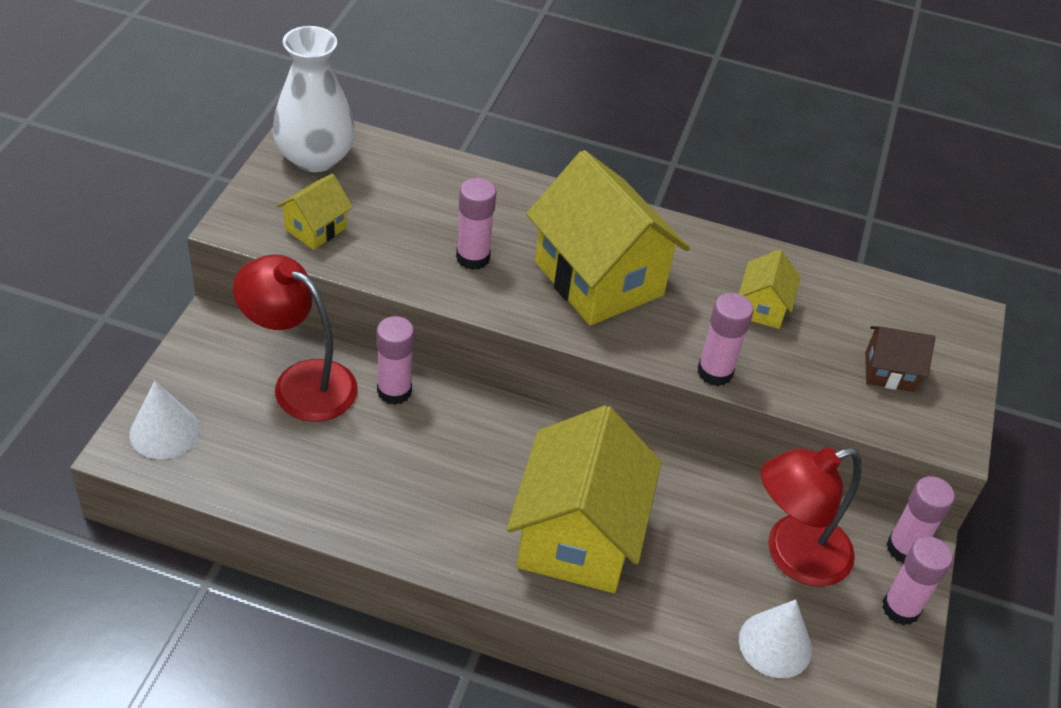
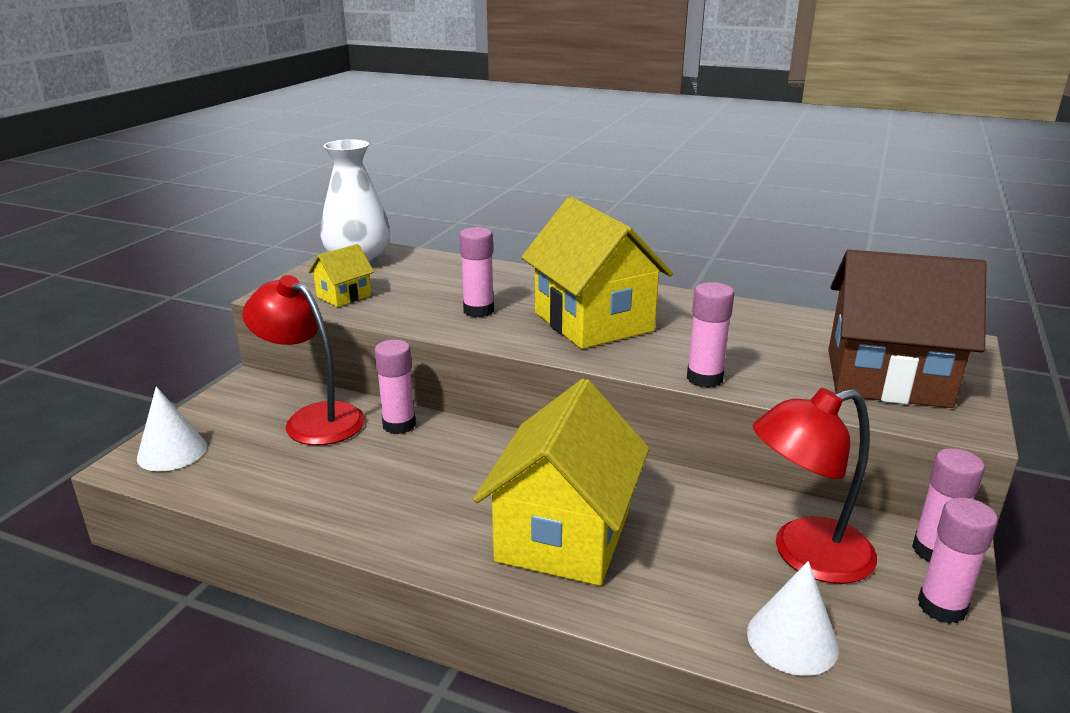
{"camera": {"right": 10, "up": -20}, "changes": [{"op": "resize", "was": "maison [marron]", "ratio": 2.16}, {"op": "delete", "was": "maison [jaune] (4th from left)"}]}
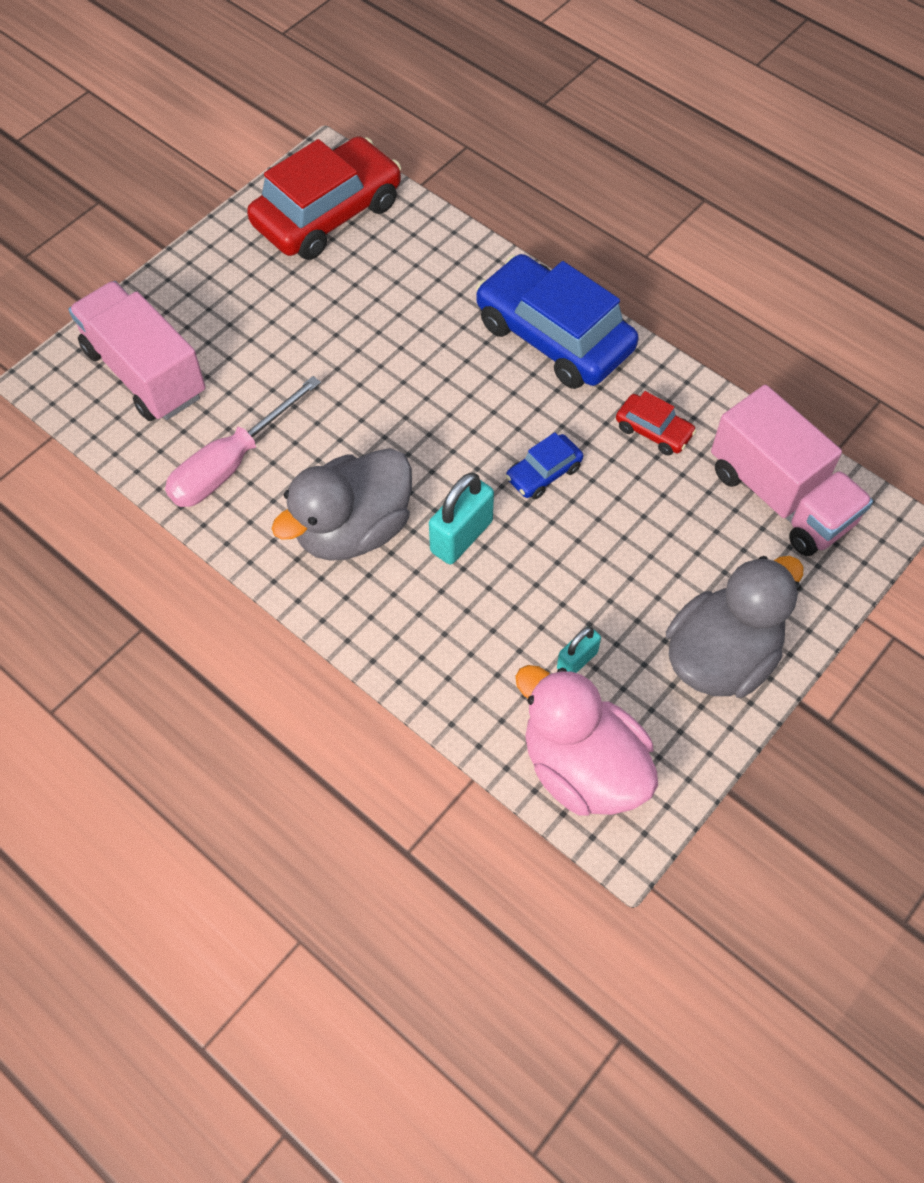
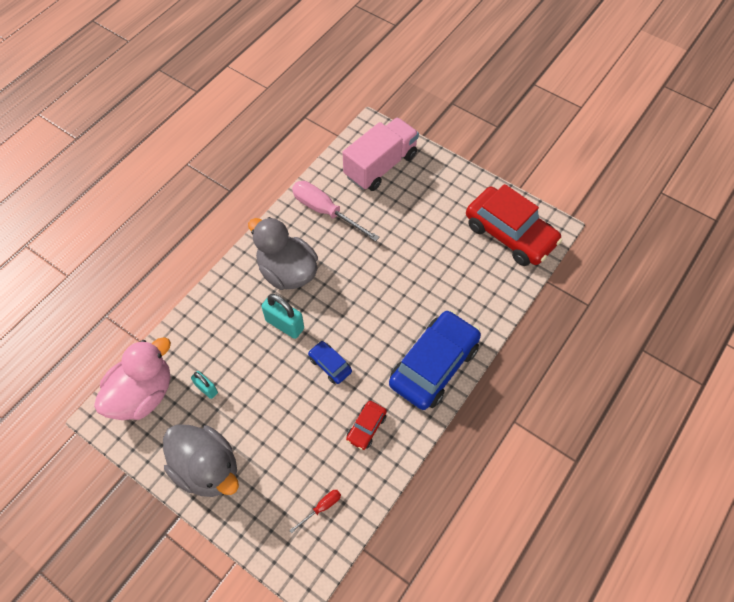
{"camera": {"right": 85, "up": 0}, "changes": [{"op": "replace", "was": "camion [rose] (2nd from left)", "now": "tournevis [rouge]"}]}
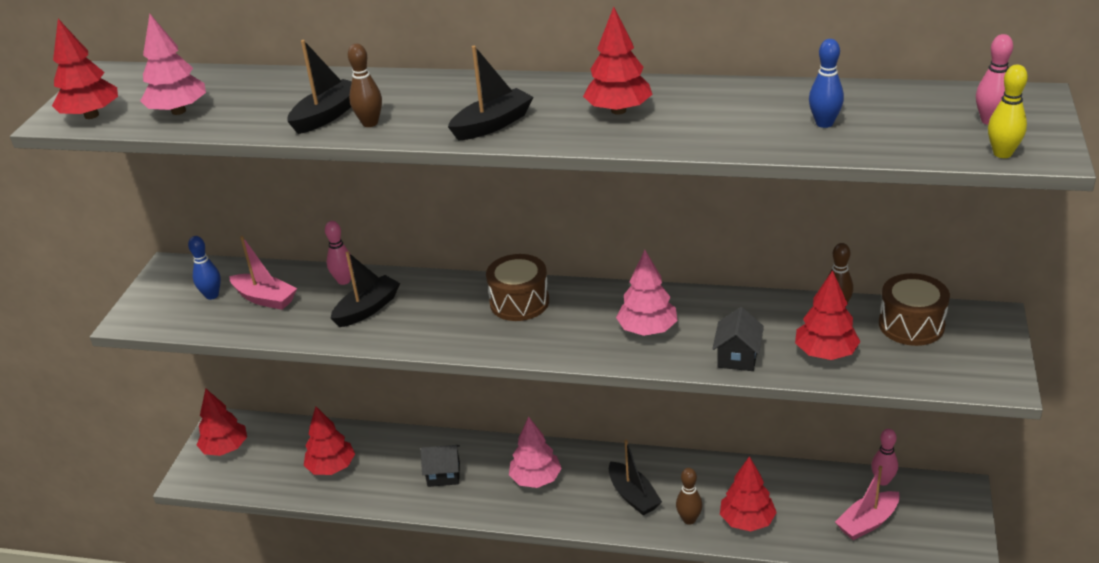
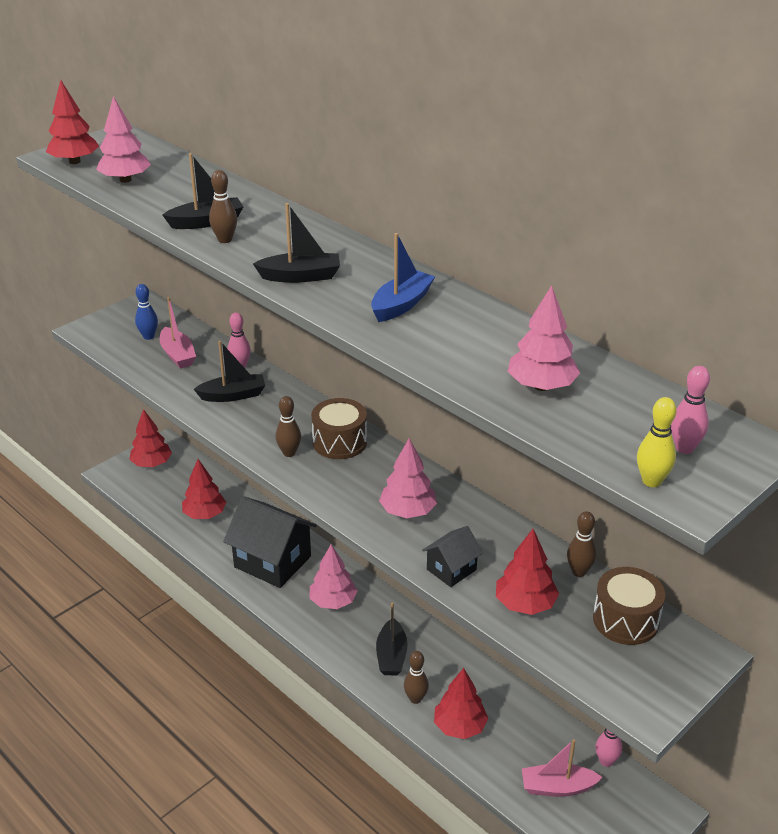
{"camera": {"right": 30, "up": 0}, "changes": [{"op": "resize", "was": "maison [noir] (1st from left)", "ratio": 2.03}, {"op": "insert", "now": "quille [marron] (2nd from left)"}, {"op": "replace", "was": "arbre [rouge] (4th from left)", "now": "bateau [bleu]"}, {"op": "replace", "was": "quille [bleu] (2nd from left)", "now": "arbre [rose] (4th from left)"}]}
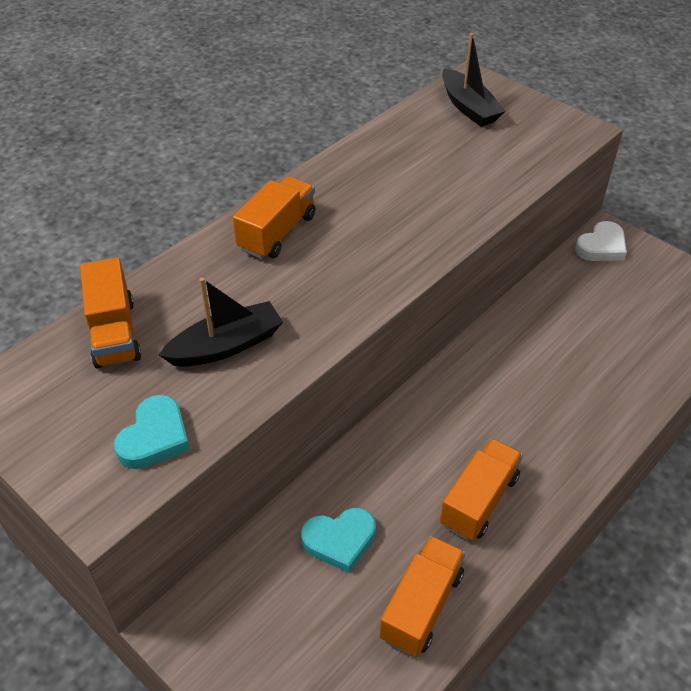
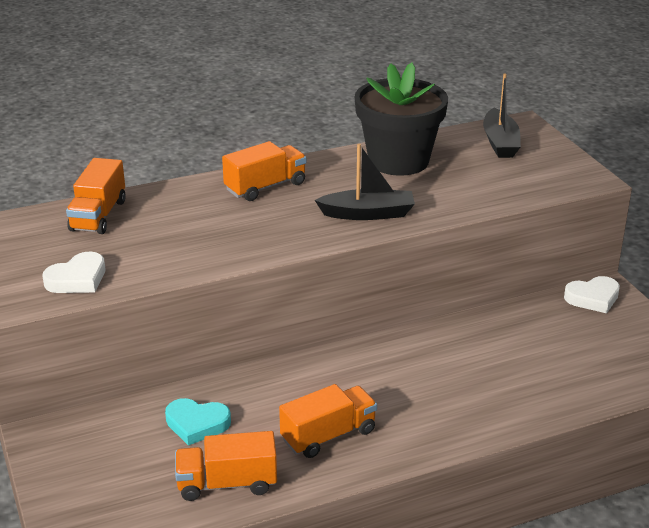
{"camera": {"right": 25, "up": -15}, "changes": [{"op": "recolor", "was": "cœur [turquoise] (1st from left)", "now": "cœur [blanc] (1st from left)"}, {"op": "rotate", "was": "camion [orange] (3rd from left in the first image)", "clockwise": -150}, {"op": "move", "was": "bateau [noir] (1st from left)"}, {"op": "insert", "now": "pot de fleurs [noir]"}]}
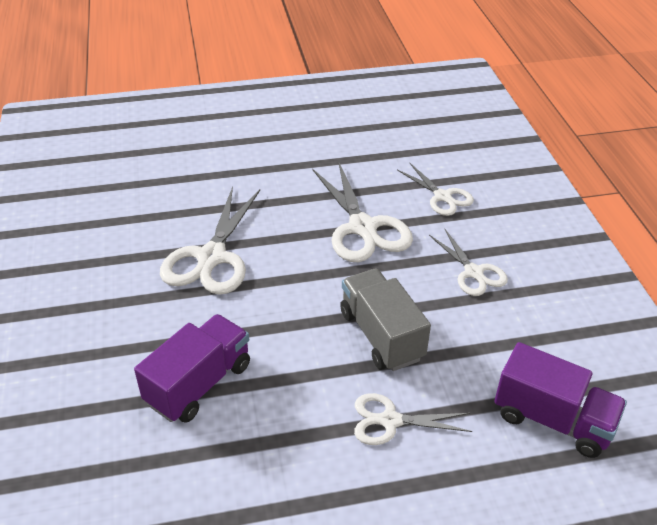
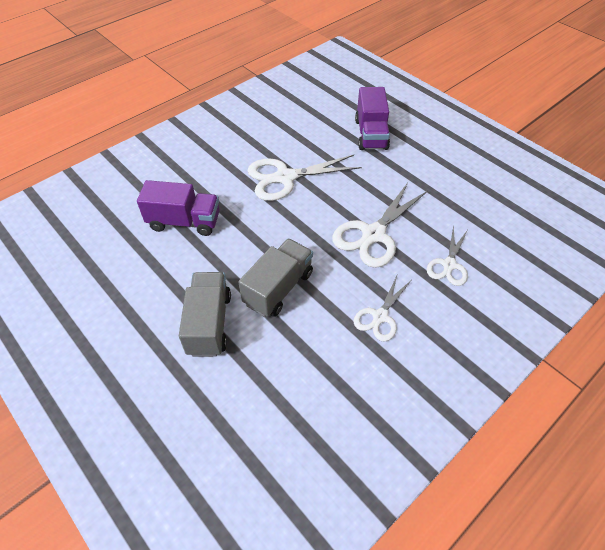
{"camera": {"right": 60, "up": 10}, "changes": [{"op": "replace", "was": "ciseaux [blanc] (3rd from left)", "now": "camion [gris] (1st from left)"}, {"op": "move", "was": "camion [violet] (2nd from left)"}]}
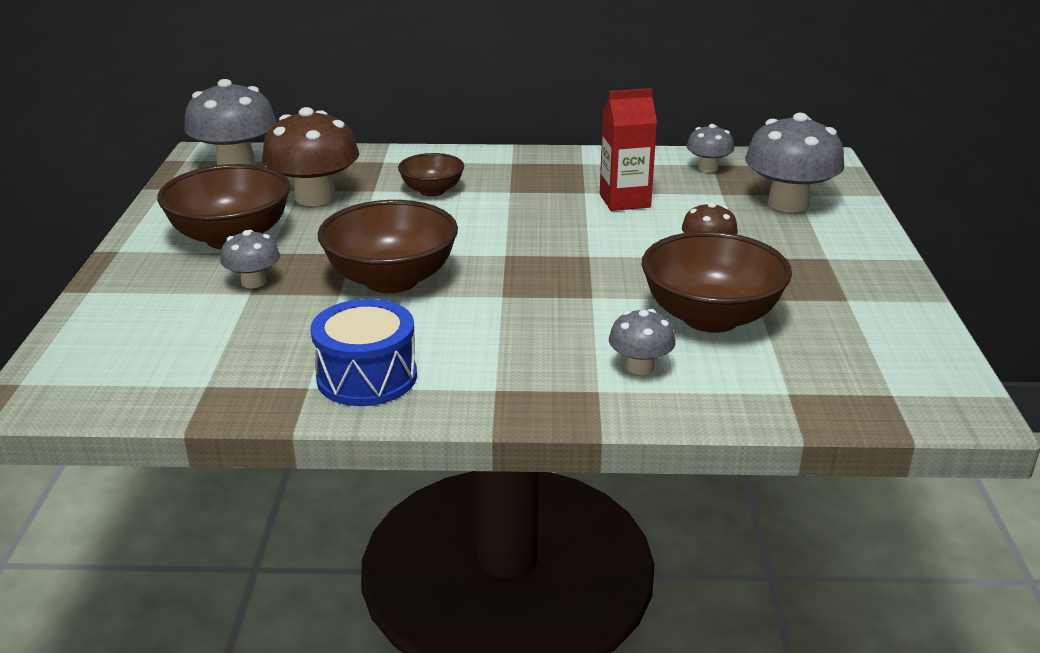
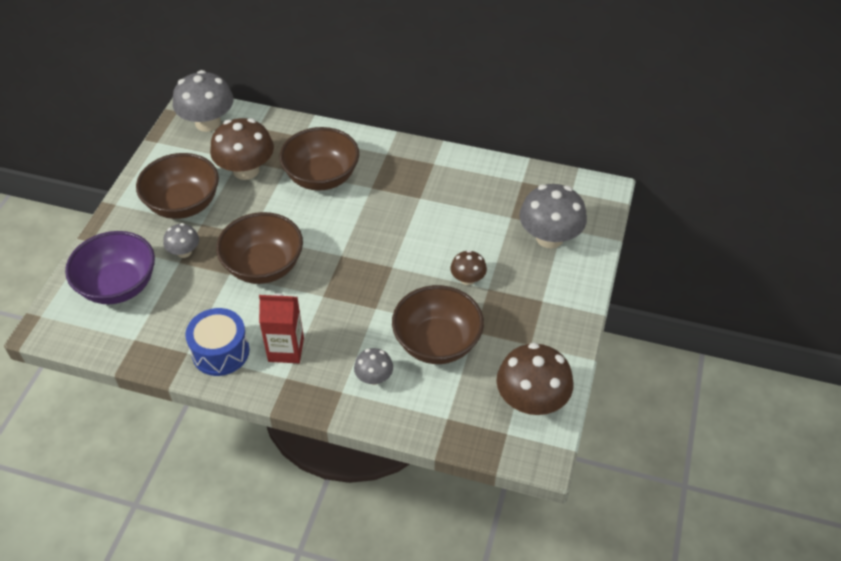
{"camera": {"right": 15, "up": 20}, "changes": [{"op": "insert", "now": "bol [violet]"}, {"op": "move", "was": "brique de lait [rouge]"}, {"op": "resize", "was": "bol [marron] (3rd from left)", "ratio": 1.77}, {"op": "insert", "now": "champignon [marron] (3rd from left)"}, {"op": "delete", "was": "champignon [gris] (4th from left)"}]}
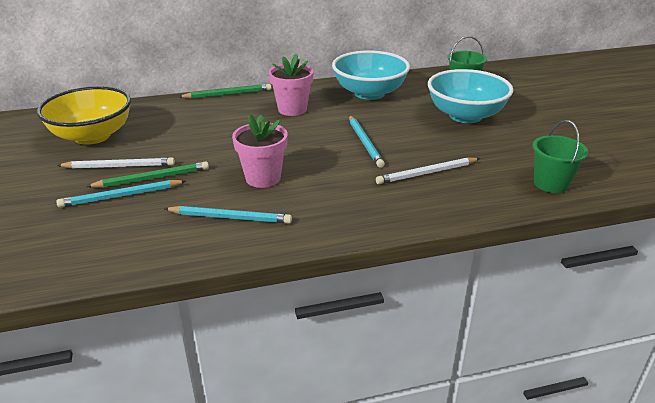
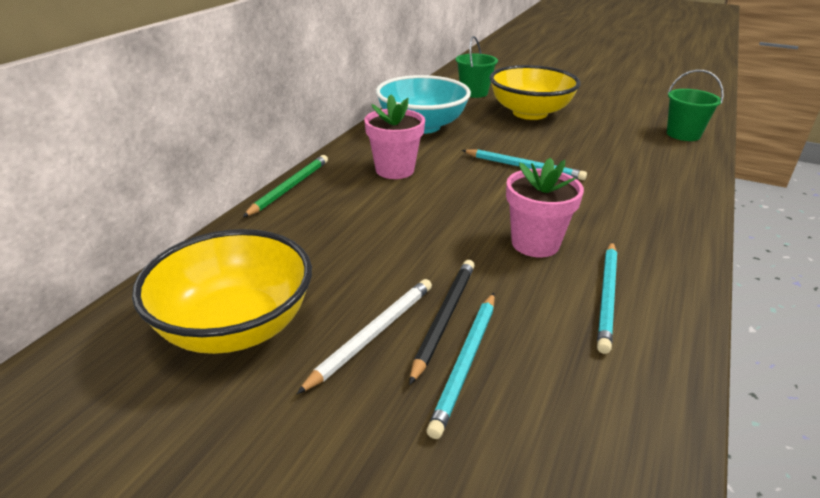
{"camera": {"right": -50, "up": 0}, "changes": [{"op": "recolor", "was": "crayon [vert] (1st from left)", "now": "crayon [noir]"}, {"op": "recolor", "was": "bol [turquoise] (2nd from left)", "now": "bol [jaune] (2nd from left)"}, {"op": "rotate", "was": "crayon [turquoise] (2nd from left in the first image)", "clockwise": 150}, {"op": "delete", "was": "crayon [blanc] (2nd from left)"}]}
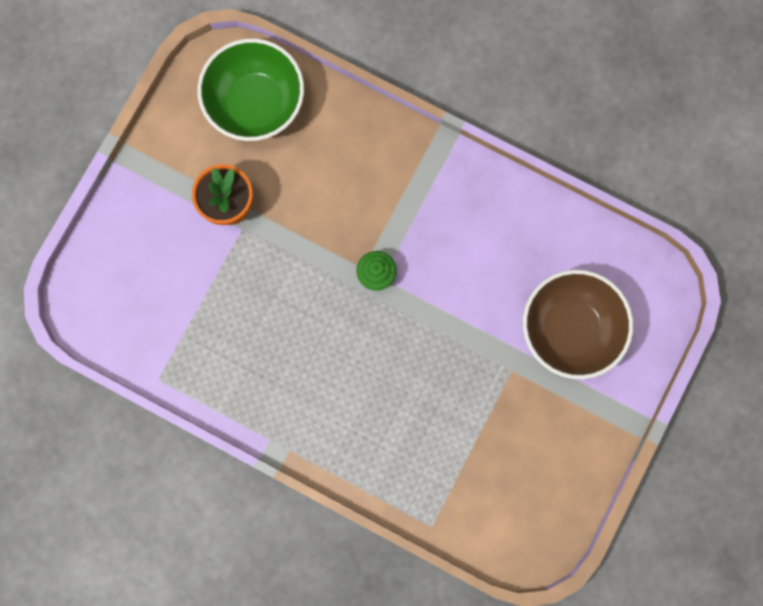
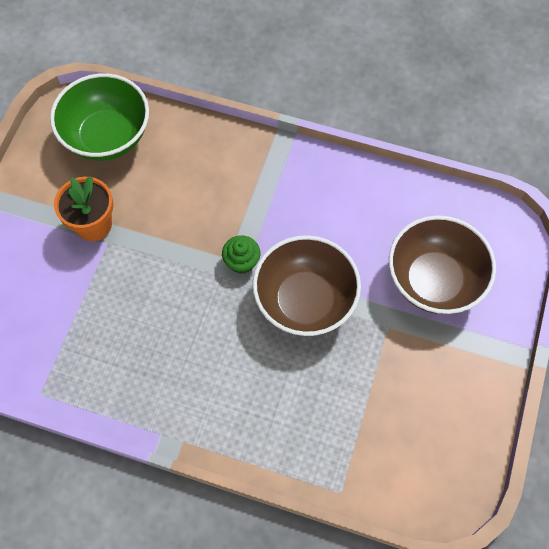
{"camera": {"right": -10, "up": -15}, "changes": [{"op": "insert", "now": "bol [marron] (1st from left)"}]}
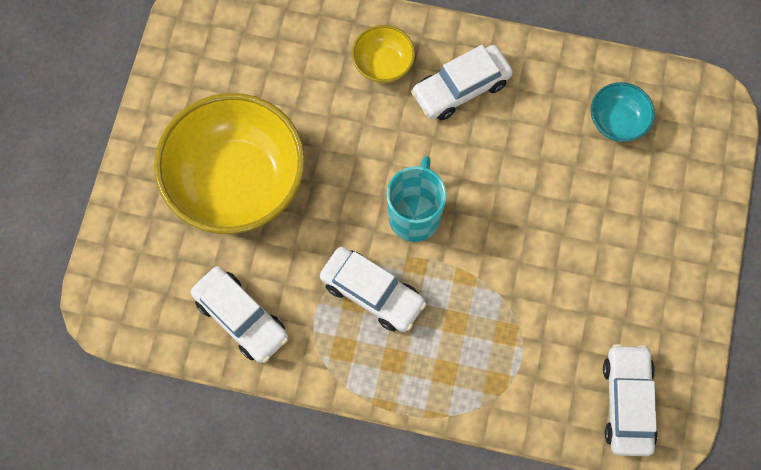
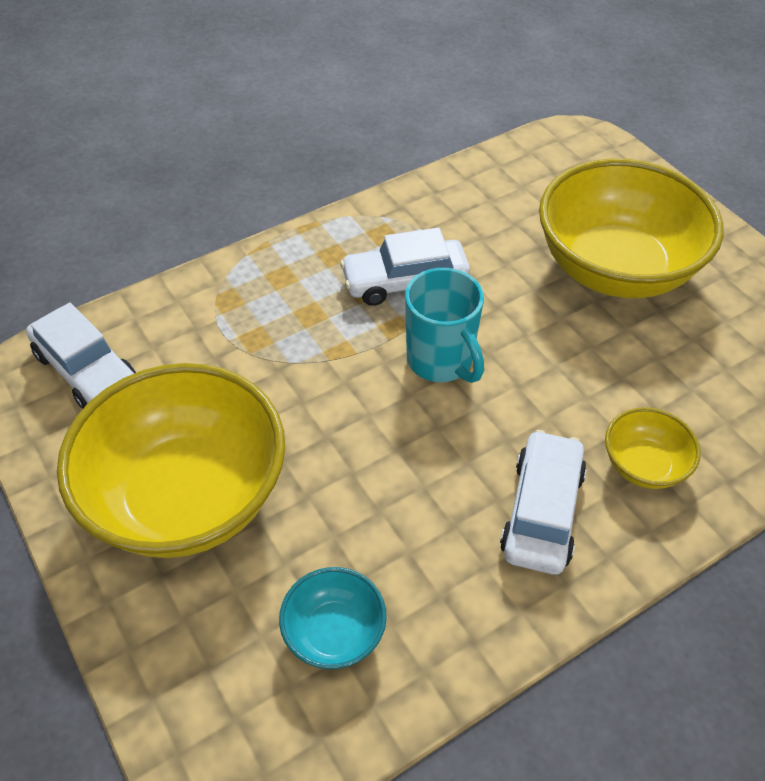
{"camera": {"right": 135, "up": -20}, "changes": [{"op": "insert", "now": "bol [jaune] (1st from left)"}, {"op": "delete", "was": "voiture [blanc] (1st from left)"}]}
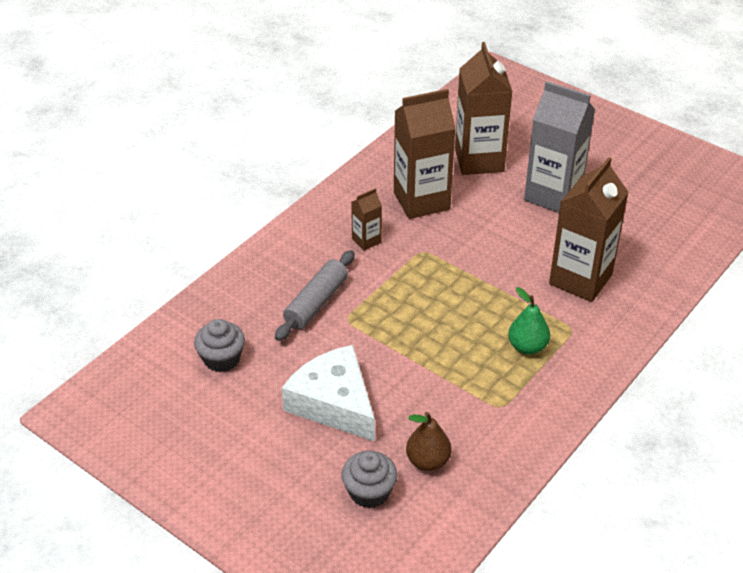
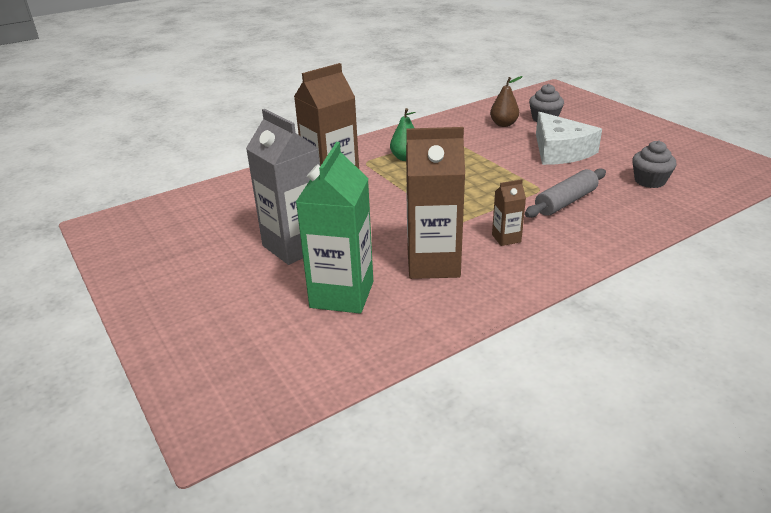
{"camera": {"right": -160, "up": -10}, "changes": [{"op": "recolor", "was": "brique de lait [marron] (3rd from left)", "now": "brique de lait [vert]"}]}
